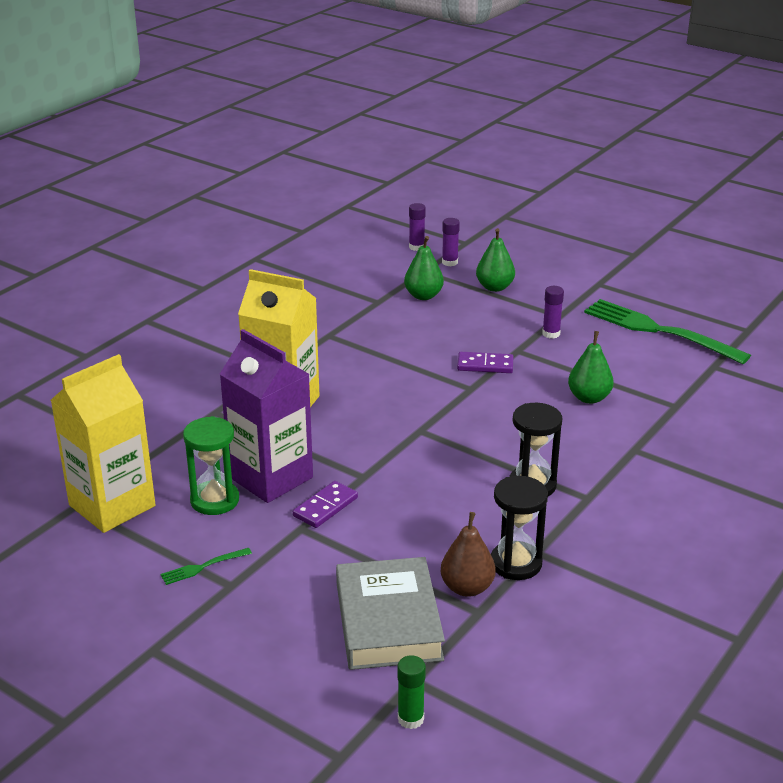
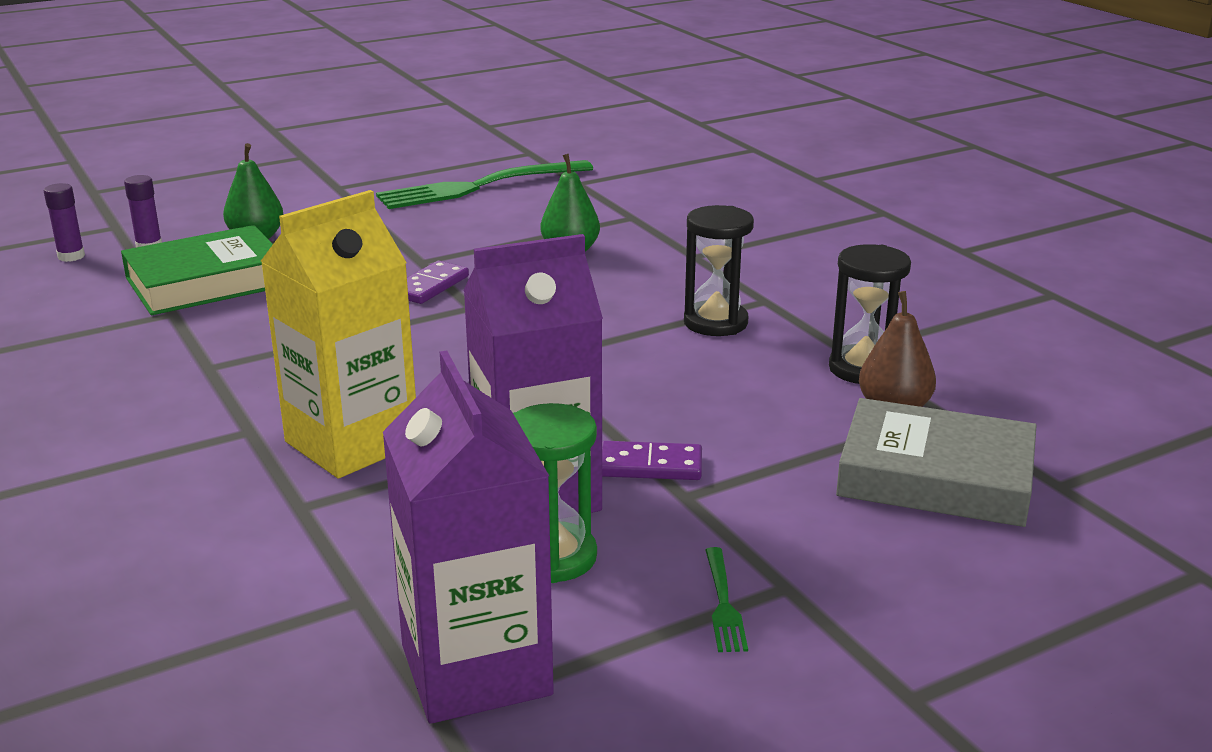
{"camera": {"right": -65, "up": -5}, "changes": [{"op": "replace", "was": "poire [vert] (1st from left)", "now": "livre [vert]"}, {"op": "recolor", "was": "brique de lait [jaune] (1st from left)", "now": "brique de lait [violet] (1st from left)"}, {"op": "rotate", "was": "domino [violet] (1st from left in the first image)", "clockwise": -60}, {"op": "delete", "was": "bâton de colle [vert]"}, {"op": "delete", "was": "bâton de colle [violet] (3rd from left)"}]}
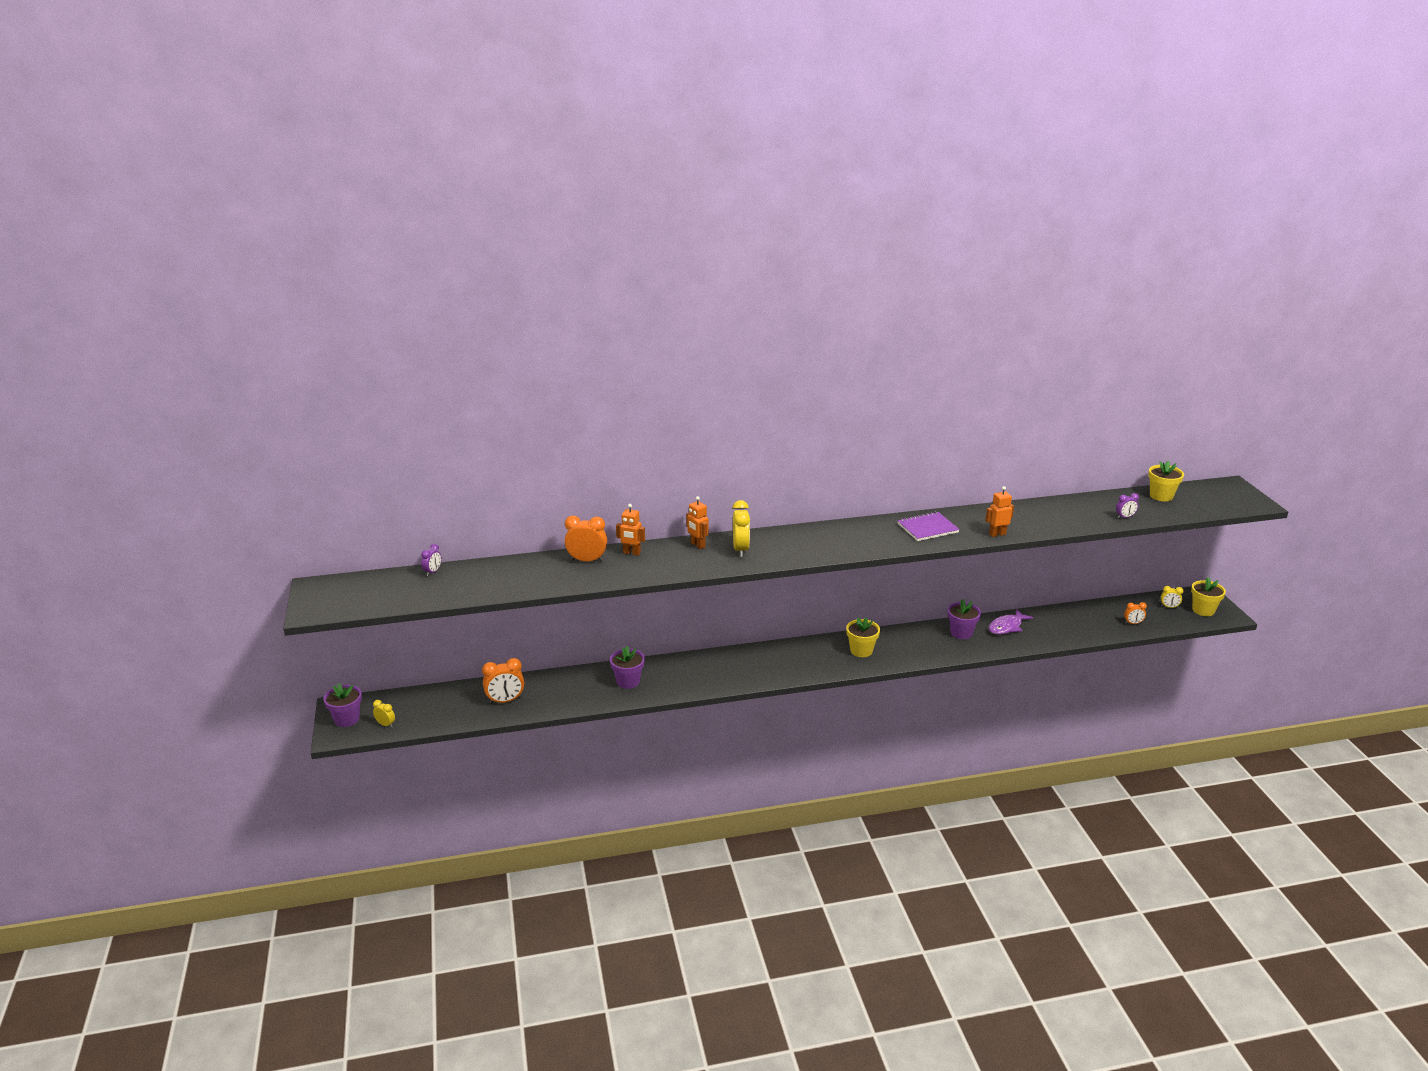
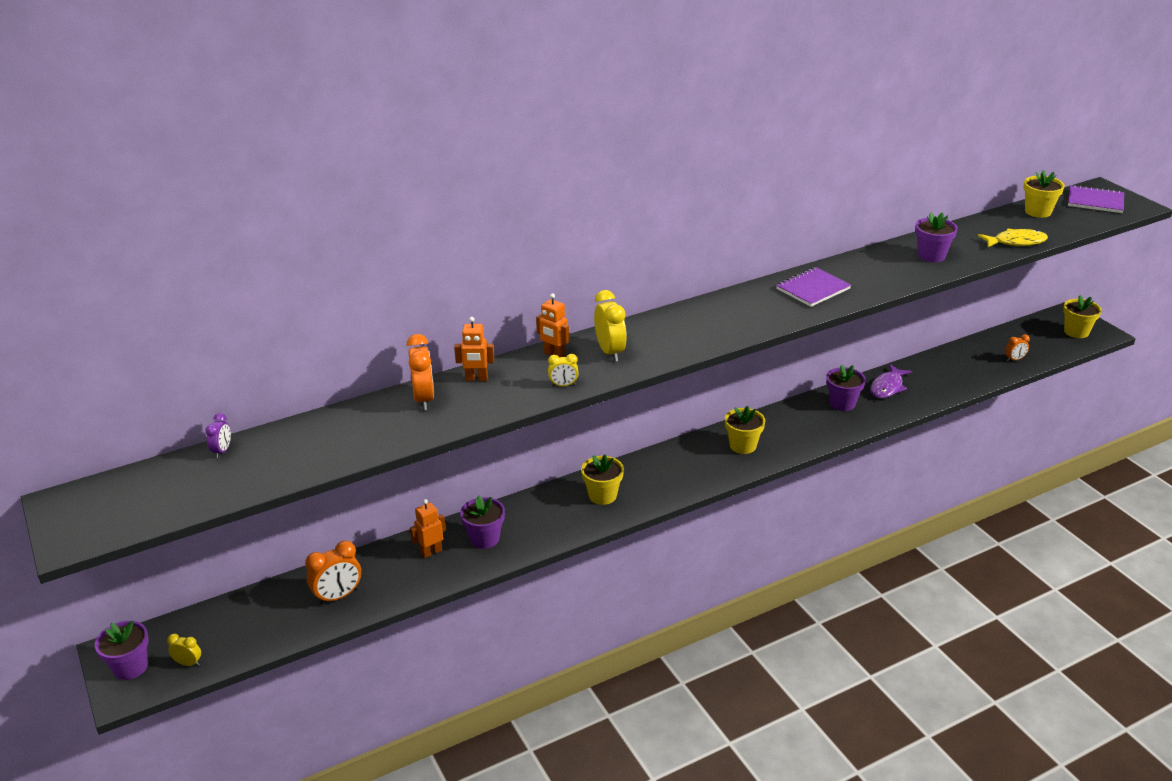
{"camera": {"right": -15, "up": 5}, "changes": [{"op": "rotate", "was": "réveil [orange] (2nd from left)", "clockwise": 90}, {"op": "move", "was": "robot [orange] (3rd from left in the first image)", "now": "robot [orange] (1st from left)"}, {"op": "move", "was": "réveil [jaune] (3rd from left in the first image)", "now": "réveil [jaune] (2nd from left)"}, {"op": "insert", "now": "pot de fleurs [jaune] (1st from left)"}, {"op": "insert", "now": "pot de fleurs [violet] (4th from left)"}, {"op": "replace", "was": "réveil [violet] (2nd from left)", "now": "poisson [jaune]"}, {"op": "insert", "now": "carnet [violet] (2nd from left)"}]}
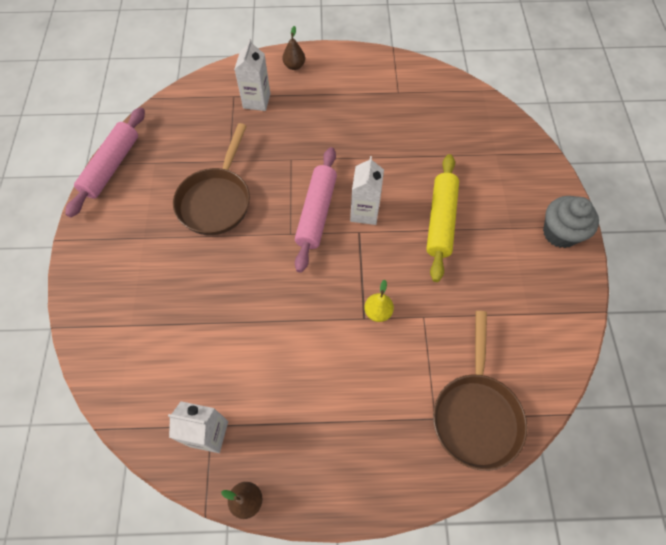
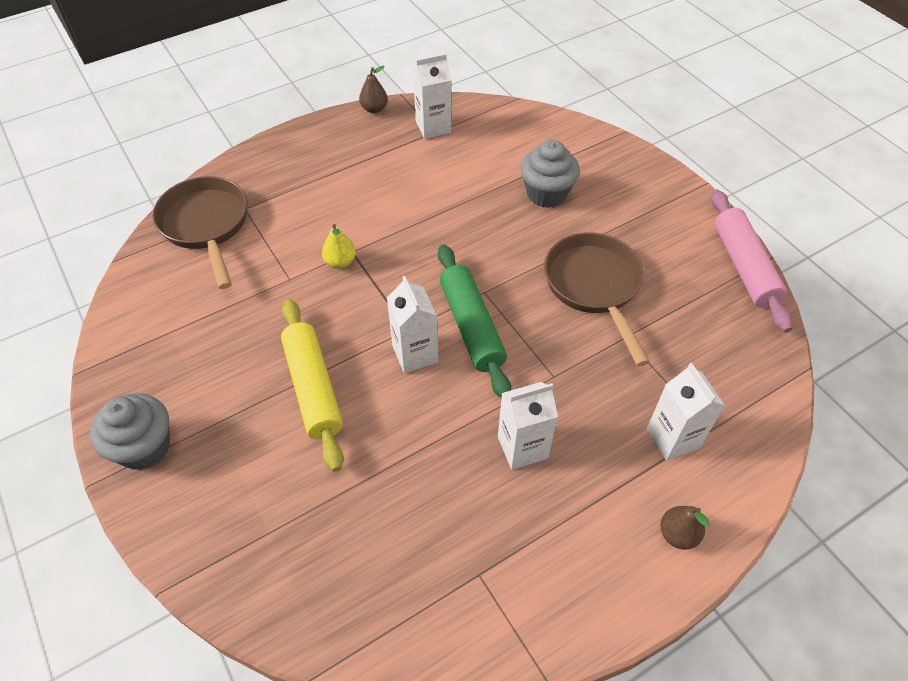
{"camera": {"right": 150, "up": -10}, "changes": [{"op": "recolor", "was": "rouleau à pâtisserie [rose] (2nd from left)", "now": "rouleau à pâtisserie [vert]"}, {"op": "insert", "now": "brique de lait [blanc] (3rd from left)"}, {"op": "insert", "now": "muffin [gris] (2nd from left)"}]}
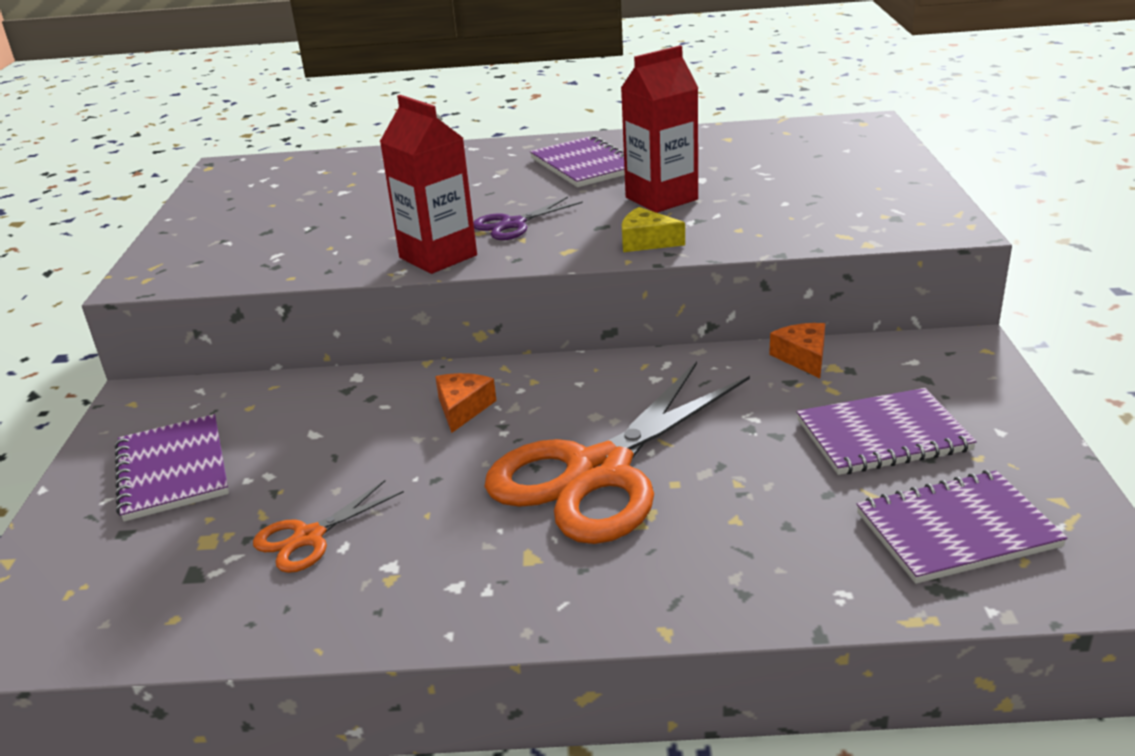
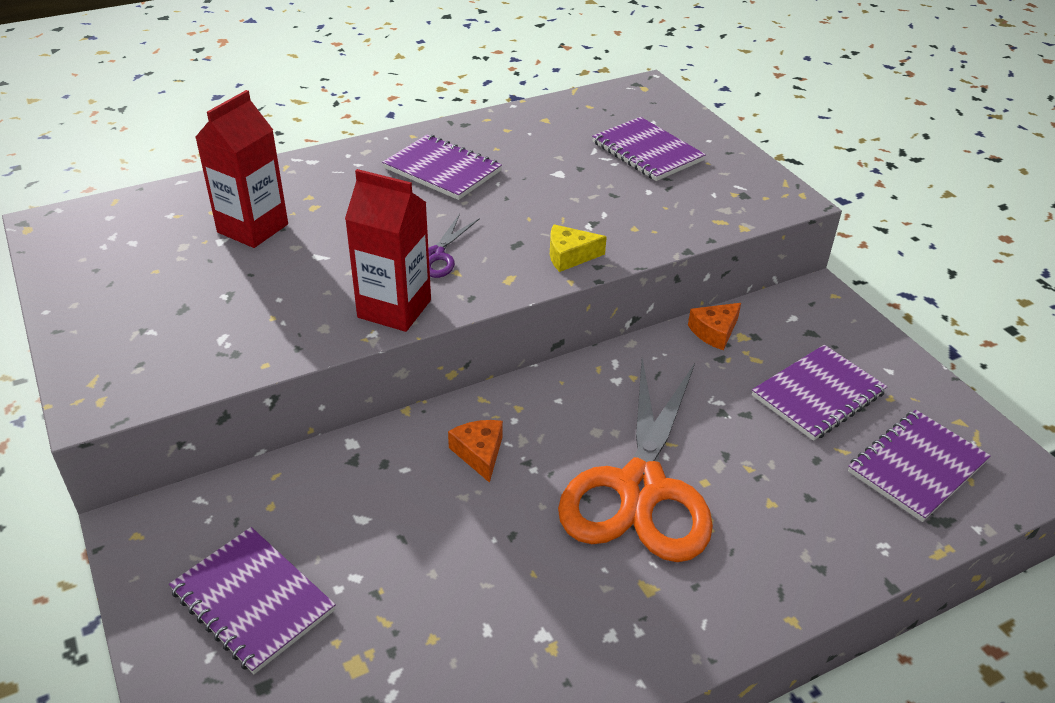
{"camera": {"right": -30, "up": 10}, "changes": [{"op": "move", "was": "brique de lait [rouge] (2nd from left in the first image)", "now": "brique de lait [rouge] (1st from left)"}, {"op": "insert", "now": "carnet [violet] (3rd from left)"}, {"op": "rotate", "was": "fromage [orange] (2nd from left)", "clockwise": -90}, {"op": "delete", "was": "ciseaux [orange] (1st from left)"}]}
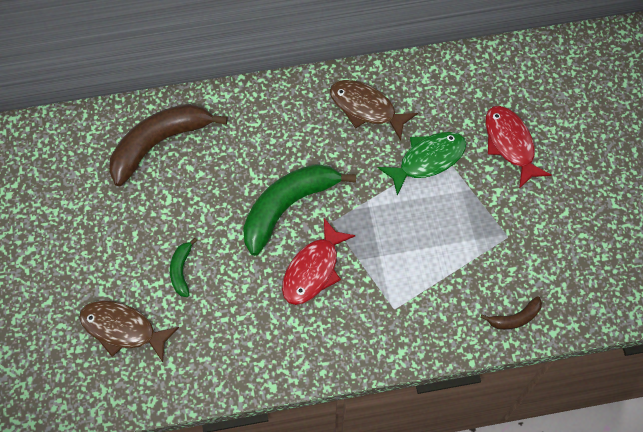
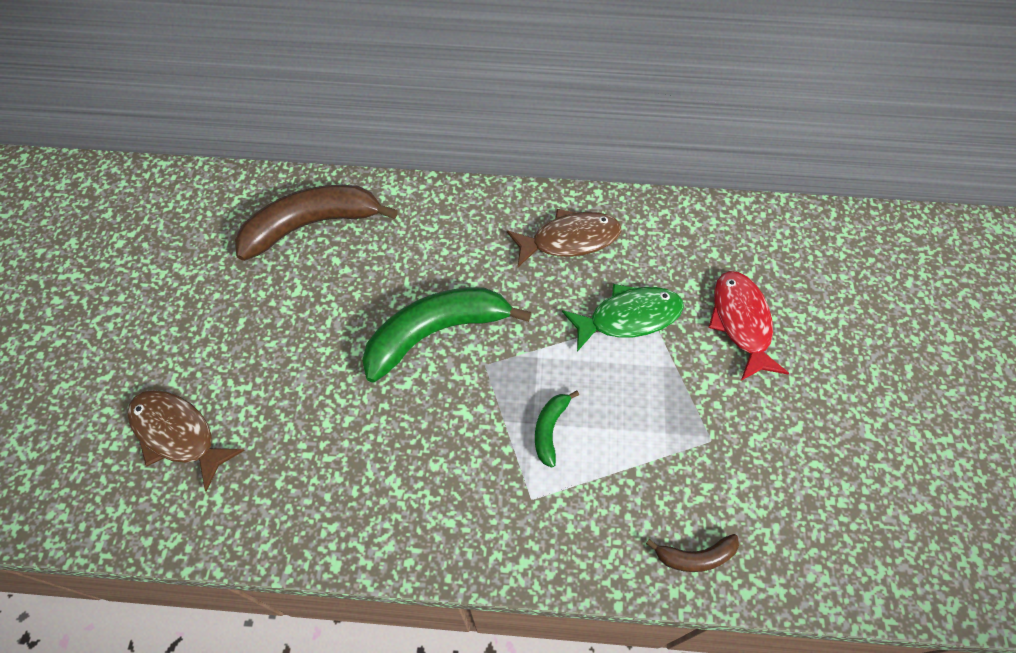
{"camera": {"right": 15, "up": -5}, "changes": [{"op": "rotate", "was": "poisson [marron] (2nd from left)", "clockwise": 120}, {"op": "move", "was": "banane [vert] (1st from left in the first image)", "now": "banane [vert] (2nd from left)"}, {"op": "delete", "was": "poisson [rouge] (1st from left)"}]}
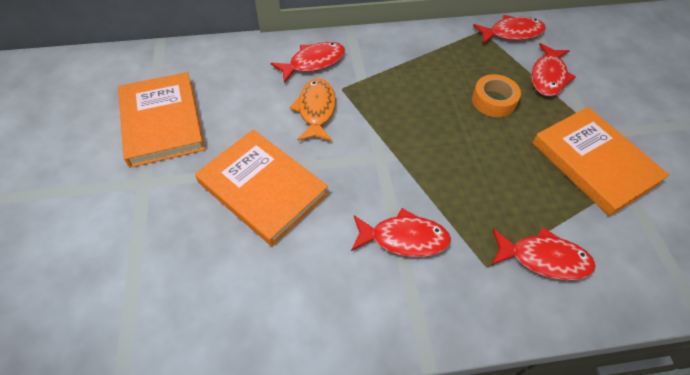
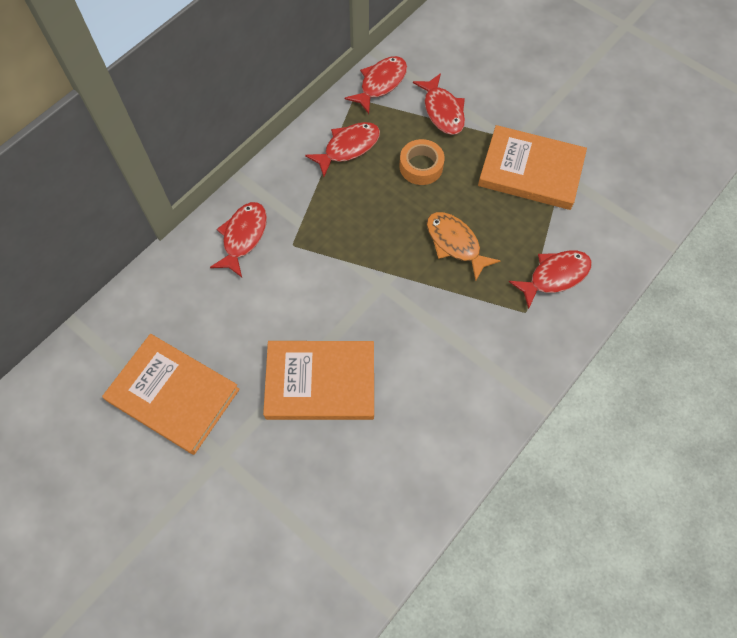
{"camera": {"right": -40, "up": 10}, "changes": [{"op": "move", "was": "poisson [rouge] (2nd from left)"}, {"op": "move", "was": "poisson [orange]"}]}
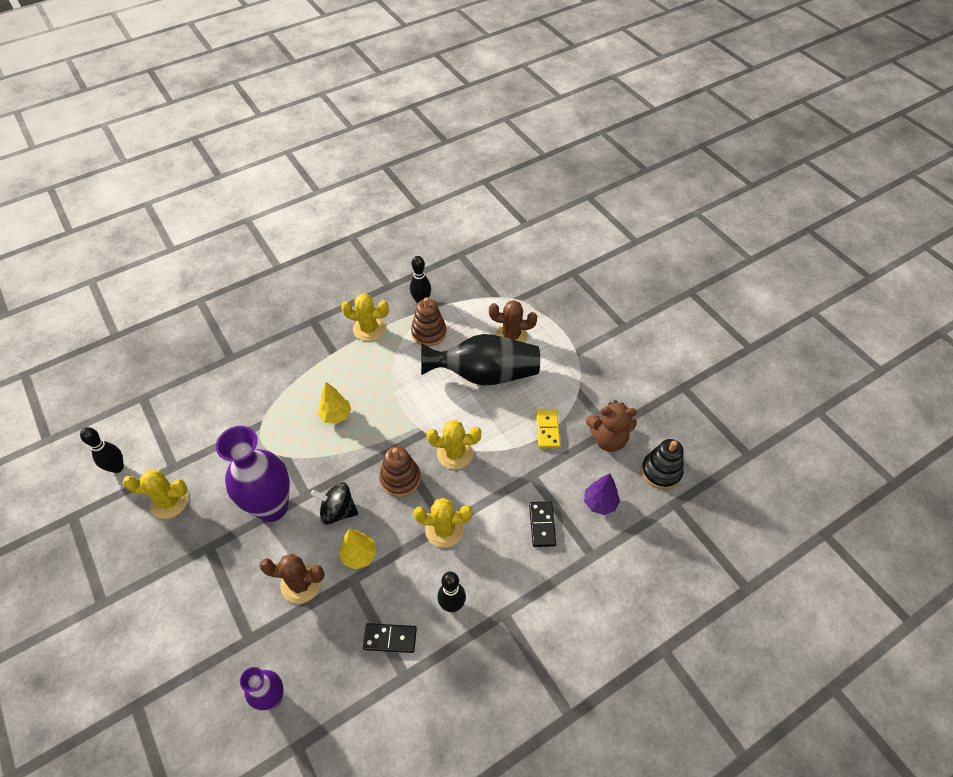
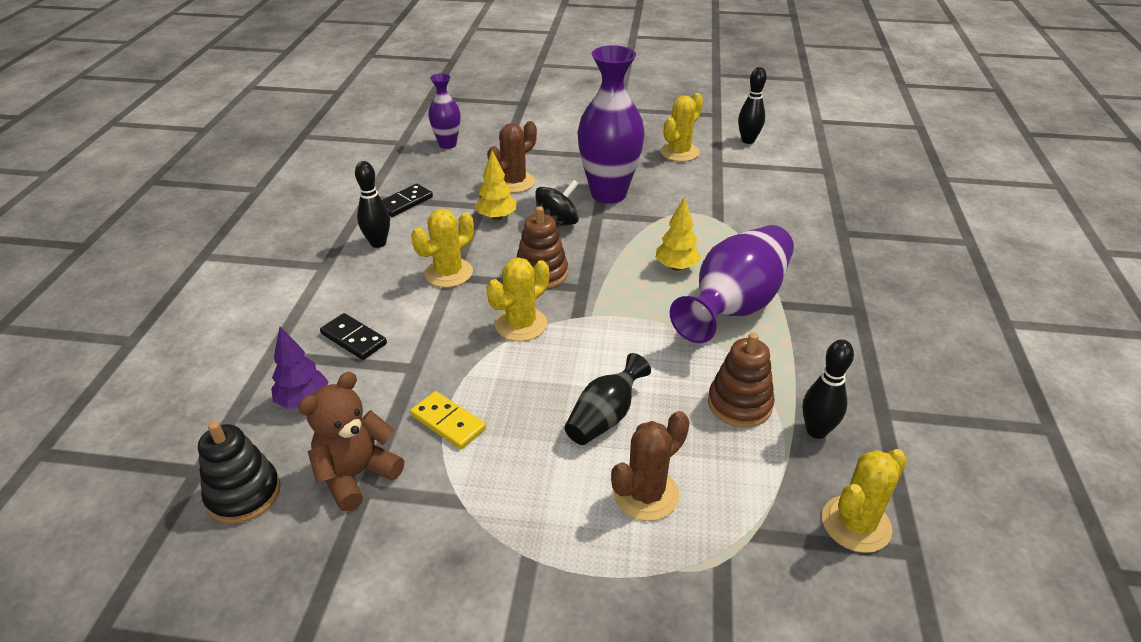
{"camera": {"right": 130, "up": -15}, "changes": [{"op": "resize", "was": "vase [noir]", "ratio": 0.54}, {"op": "insert", "now": "vase [violet] (3rd from left)"}, {"op": "move", "was": "cactus [jaune] (2nd from left in the first image)", "now": "cactus [jaune] (4th from left)"}]}
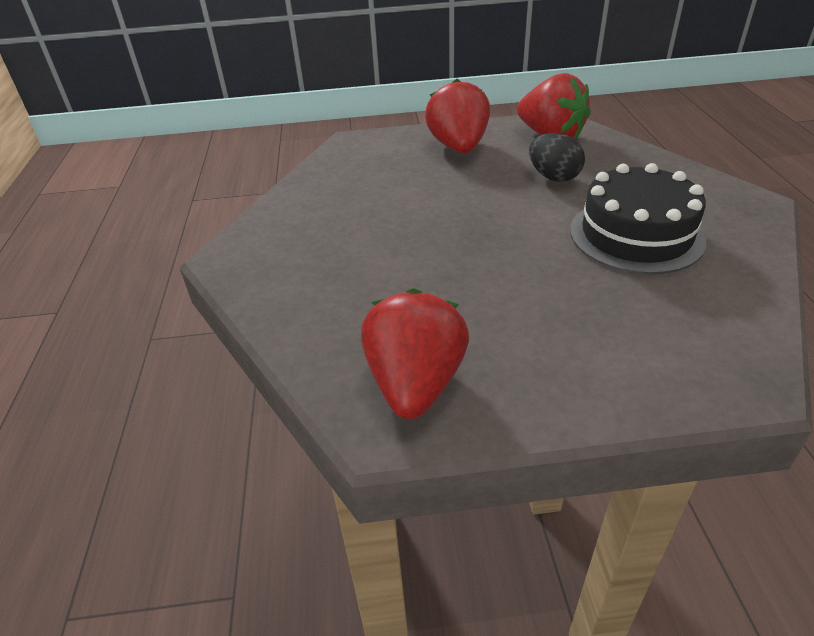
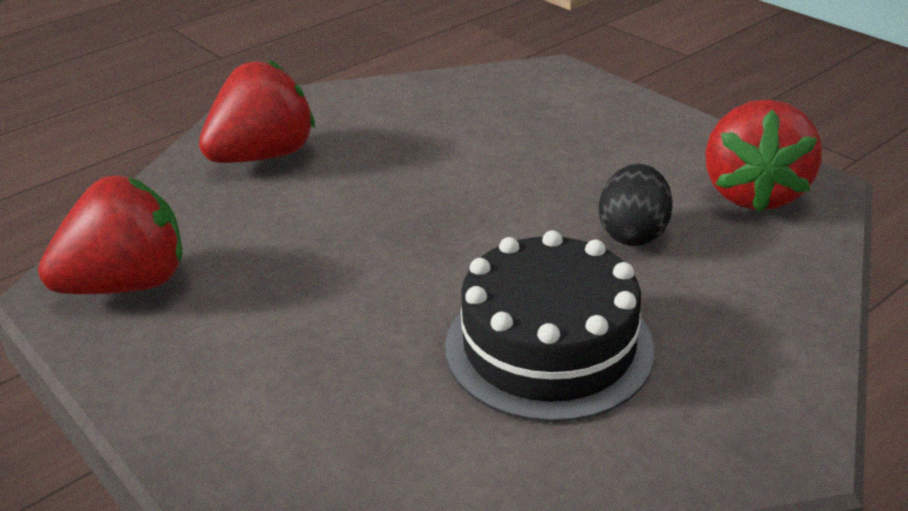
{"camera": {"right": 55, "up": -5}, "changes": [{"op": "move", "was": "fraise [rouge] (2nd from left)"}]}
